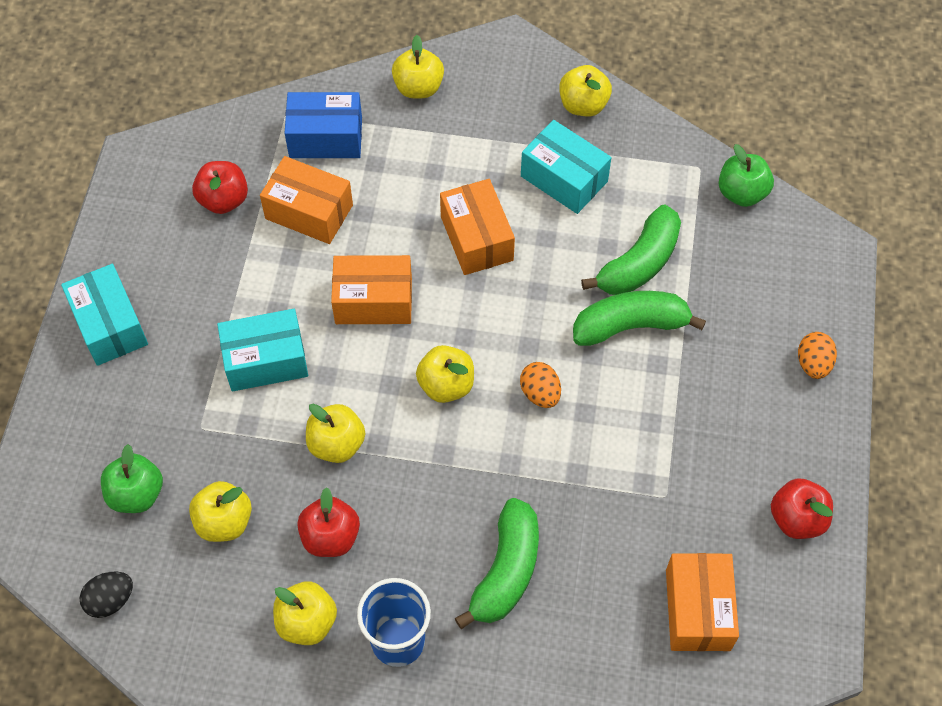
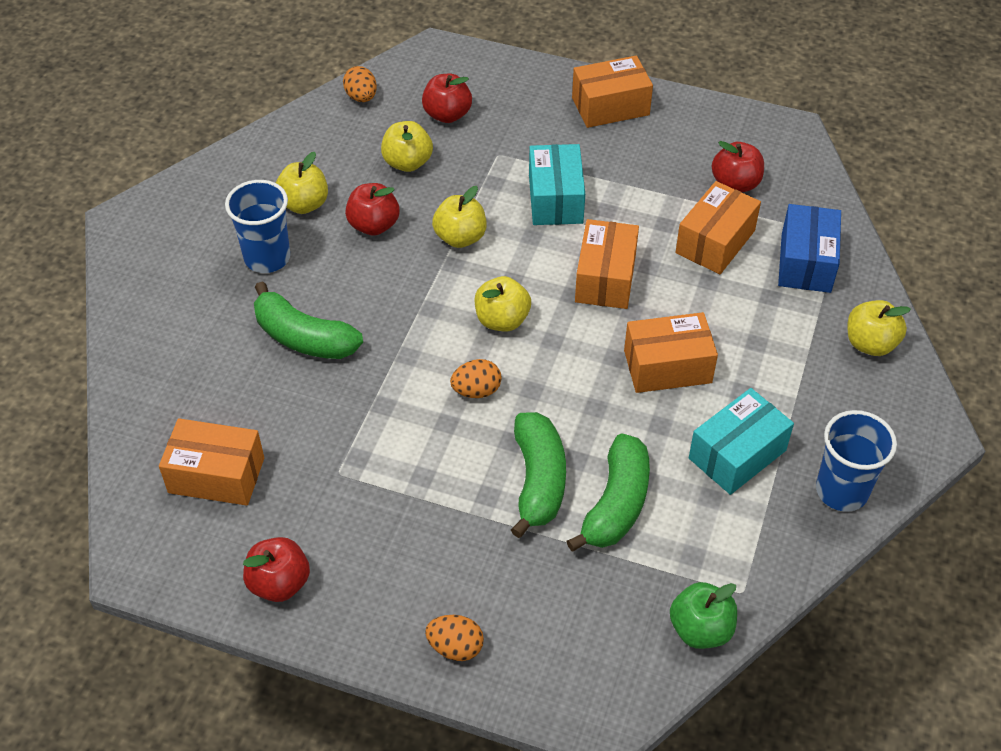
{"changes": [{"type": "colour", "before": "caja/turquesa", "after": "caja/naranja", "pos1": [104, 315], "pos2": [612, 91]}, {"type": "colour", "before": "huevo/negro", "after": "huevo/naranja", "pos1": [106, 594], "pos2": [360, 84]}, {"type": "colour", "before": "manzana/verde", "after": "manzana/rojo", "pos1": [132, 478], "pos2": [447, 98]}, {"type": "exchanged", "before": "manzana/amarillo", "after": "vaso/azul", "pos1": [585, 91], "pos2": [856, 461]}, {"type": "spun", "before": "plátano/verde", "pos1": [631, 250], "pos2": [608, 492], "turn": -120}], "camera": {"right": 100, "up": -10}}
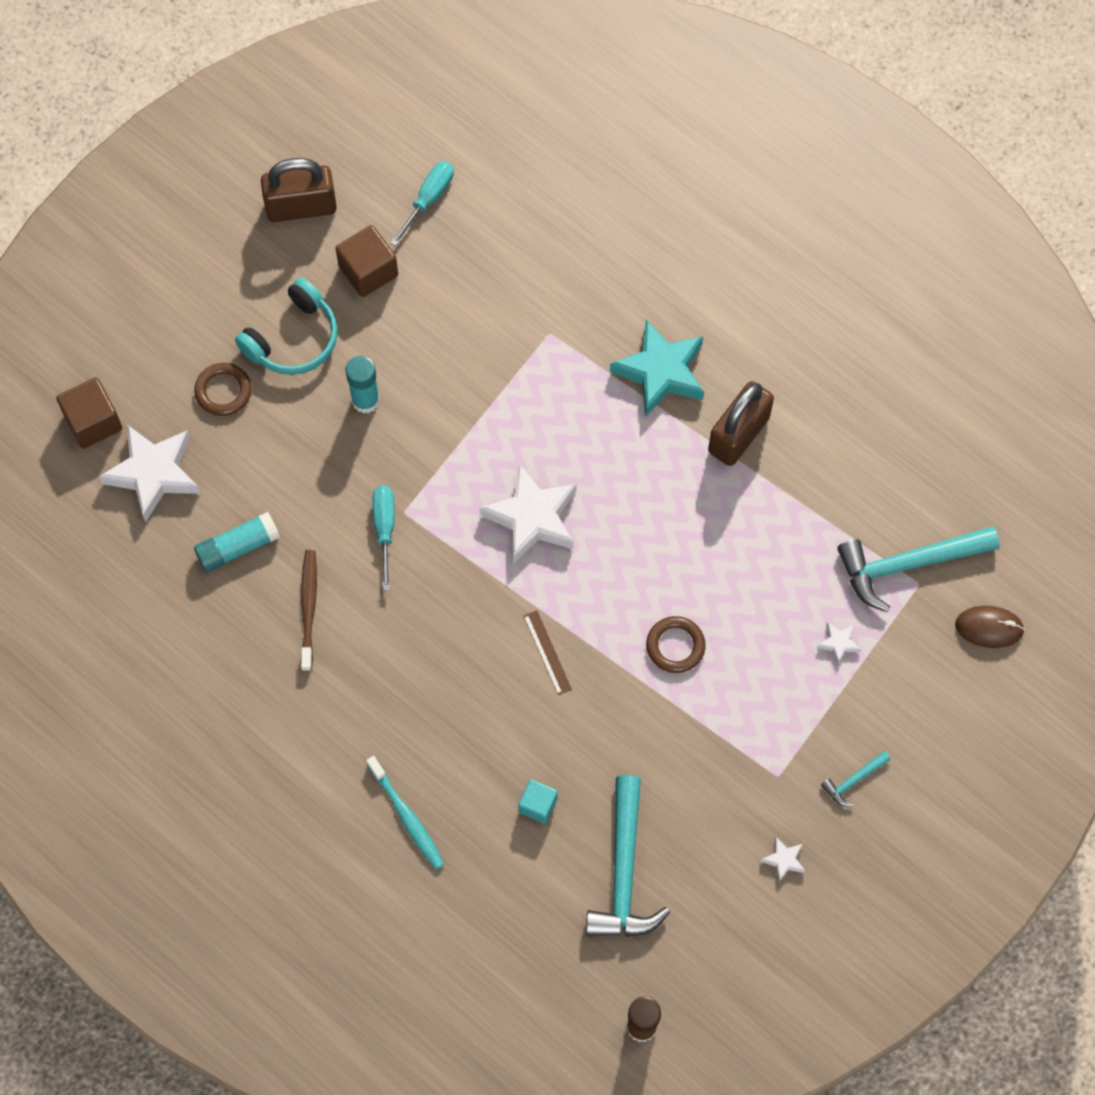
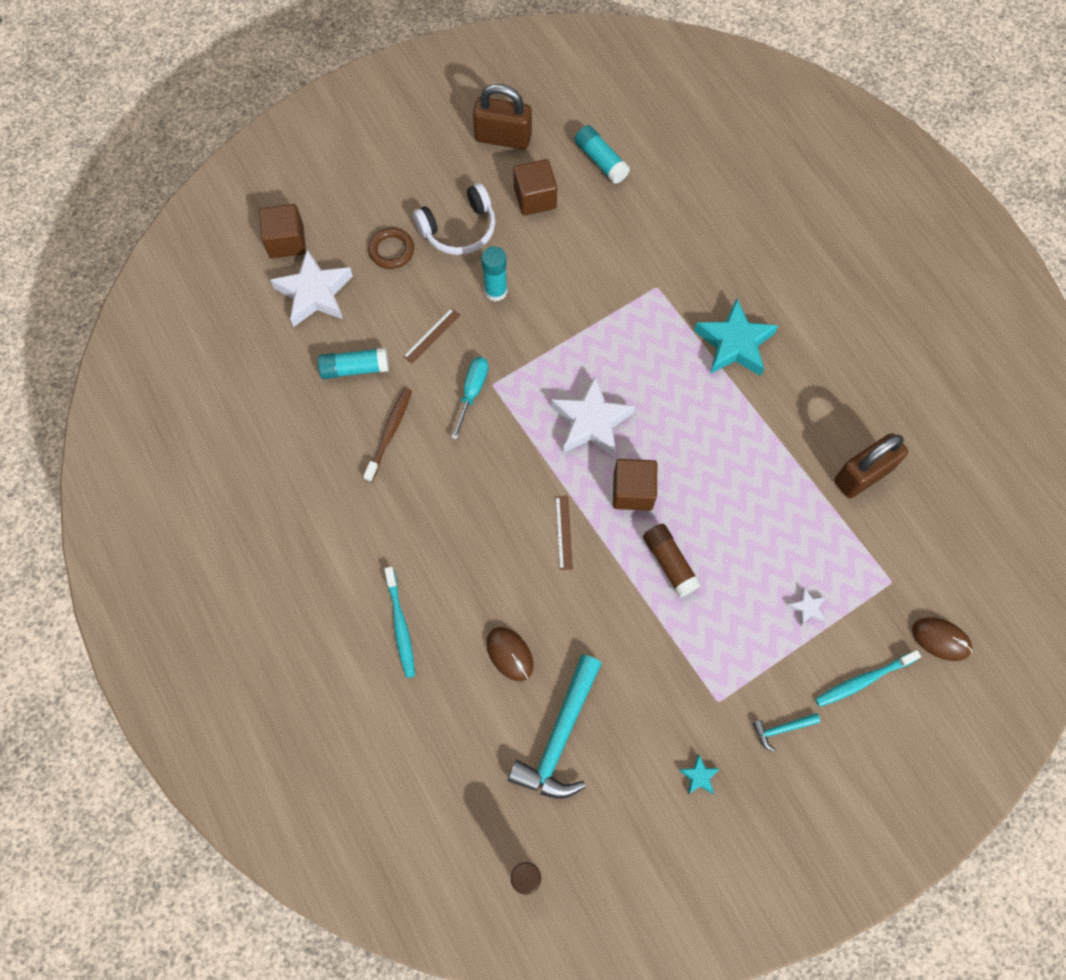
{"changes": [{"type": "colour", "before": "auriculares/turquesa", "after": "auriculares/blanco", "pos1": [286, 326], "pos2": [454, 219]}, {"type": "exchanged", "before": "destornillador/turquesa", "after": "barra de pegamento/turquesa", "pos1": [422, 203], "pos2": [602, 154]}, {"type": "exchanged", "before": "cubo/turquesa", "after": "ratón/marrón", "pos1": [538, 801], "pos2": [510, 654]}, {"type": "exchanged", "before": "anillo/marrón", "after": "barra de pegamento/marrón", "pos1": [676, 644], "pos2": [672, 560]}, {"type": "relocated", "before": "candado/marrón", "pos1": [741, 423], "pos2": [871, 465]}, {"type": "colour", "before": "estrella/blanco", "after": "estrella/turquesa", "pos1": [783, 859], "pos2": [699, 774]}, {"type": "missing", "before": "martillo/turquesa", "pos1": [918, 569]}, {"type": "appeared", "after": "regla/marrón", "pos2": [431, 336]}, {"type": "appeared", "after": "cubo/marrón", "pos2": [635, 485]}, {"type": "appeared", "after": "cepillo de dientes/turquesa", "pos2": [868, 678]}], "camera": {"right": 20, "up": 0}}
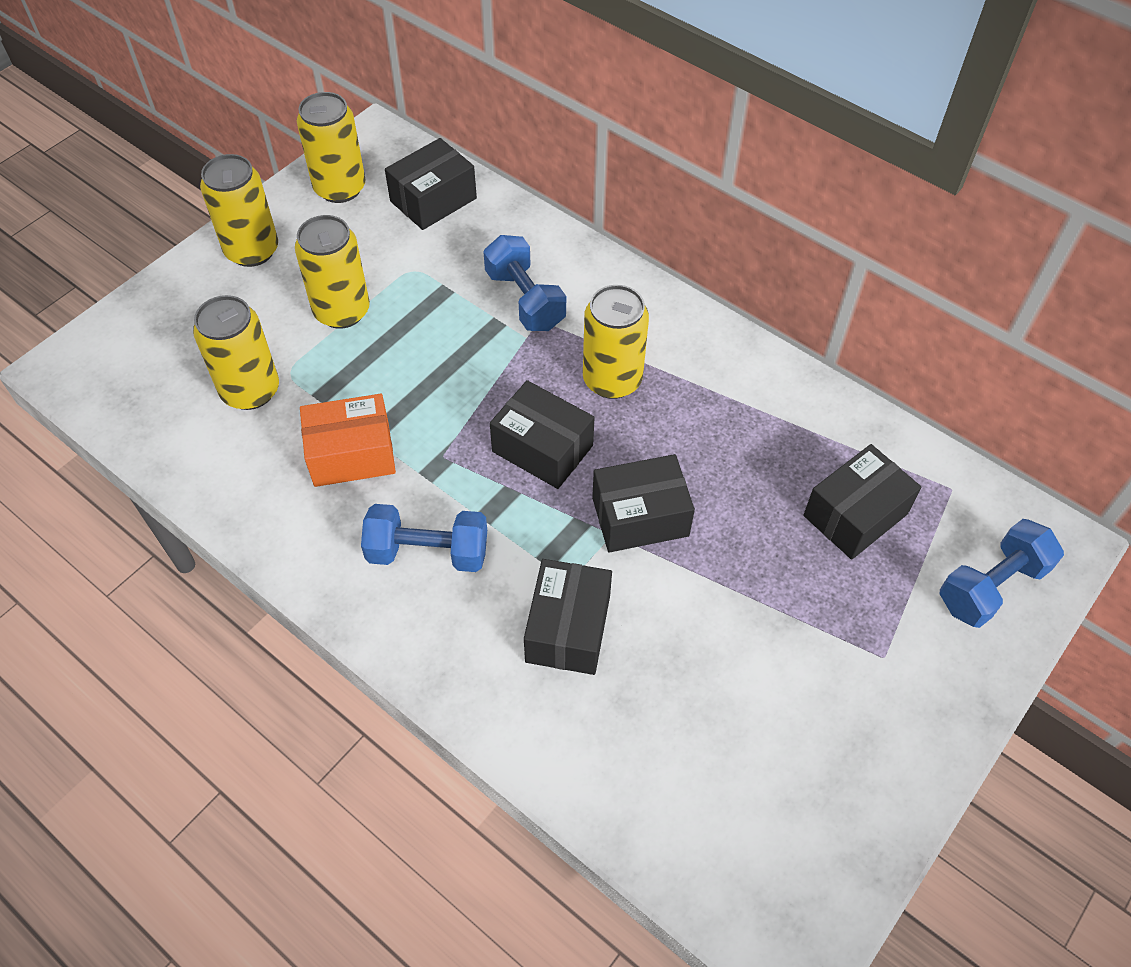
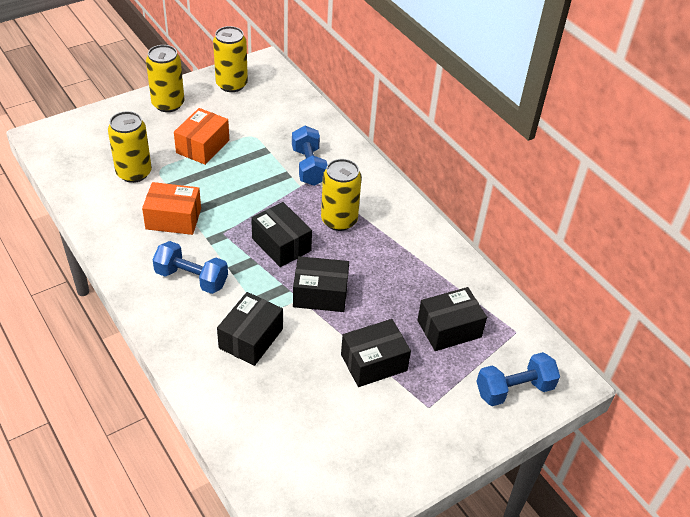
{"changes": [{"type": "exchanged", "before": "lata/amarillo", "after": "caja/naranja", "pos1": [332, 272], "pos2": [201, 136]}, {"type": "relocated", "before": "caja/negro", "pos1": [431, 184], "pos2": [376, 353]}], "camera": {"right": 15, "up": -10}}
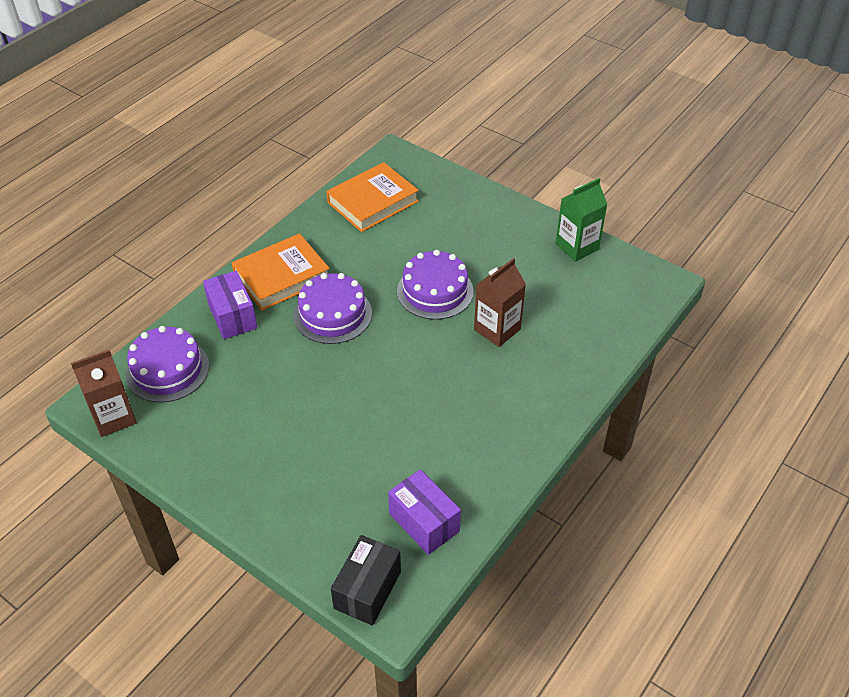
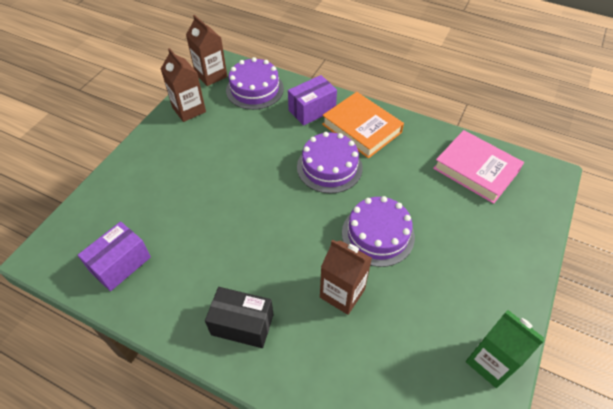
{"changes": [{"type": "colour", "before": "libro/naranja", "after": "libro/rosa", "pos1": [372, 197], "pos2": [478, 167]}, {"type": "relocated", "before": "caja/negro", "pos1": [366, 580], "pos2": [239, 317]}, {"type": "appeared", "after": "cartón de leche/marrón", "pos2": [183, 85]}], "camera": {"right": 80, "up": 5}}
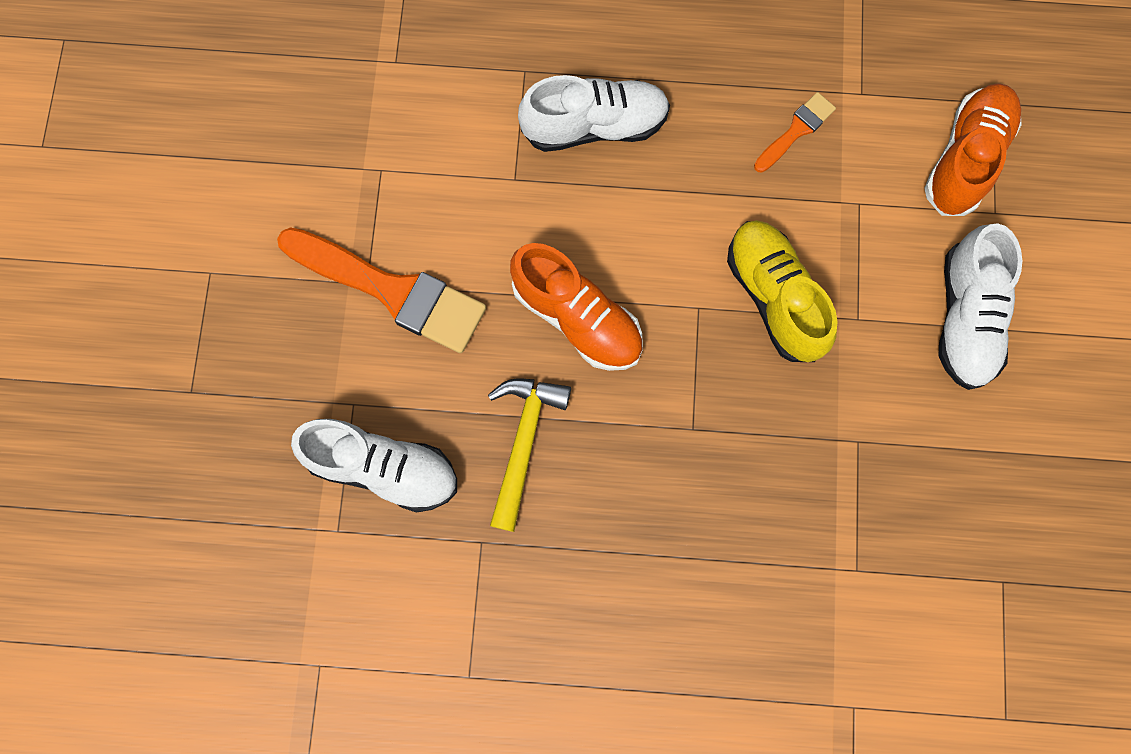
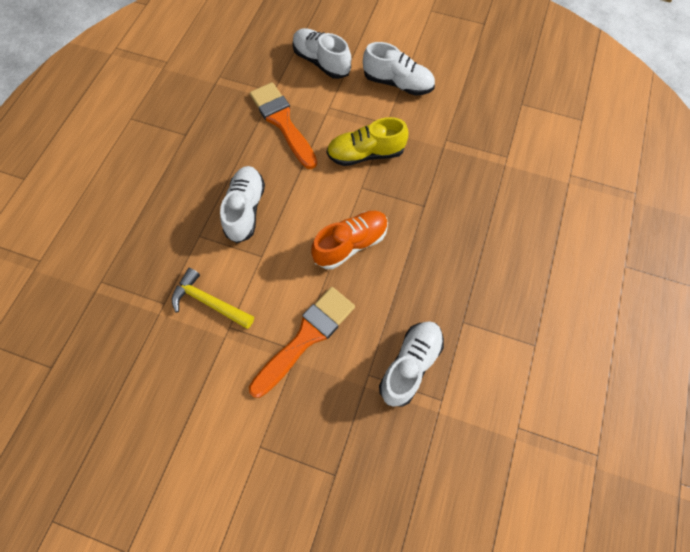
{"changes": [{"type": "relocated", "before": "martillo/amarillo", "pos1": [529, 455], "pos2": [213, 298]}, {"type": "size", "before": "pincel/naranja", "pos1": [795, 132], "pos2": [283, 125], "scale": 2.04}, {"type": "colour", "before": "zapato/naranja", "after": "zapato/blanco", "pos1": [973, 149], "pos2": [321, 53]}], "camera": {"right": -75, "up": -10}}
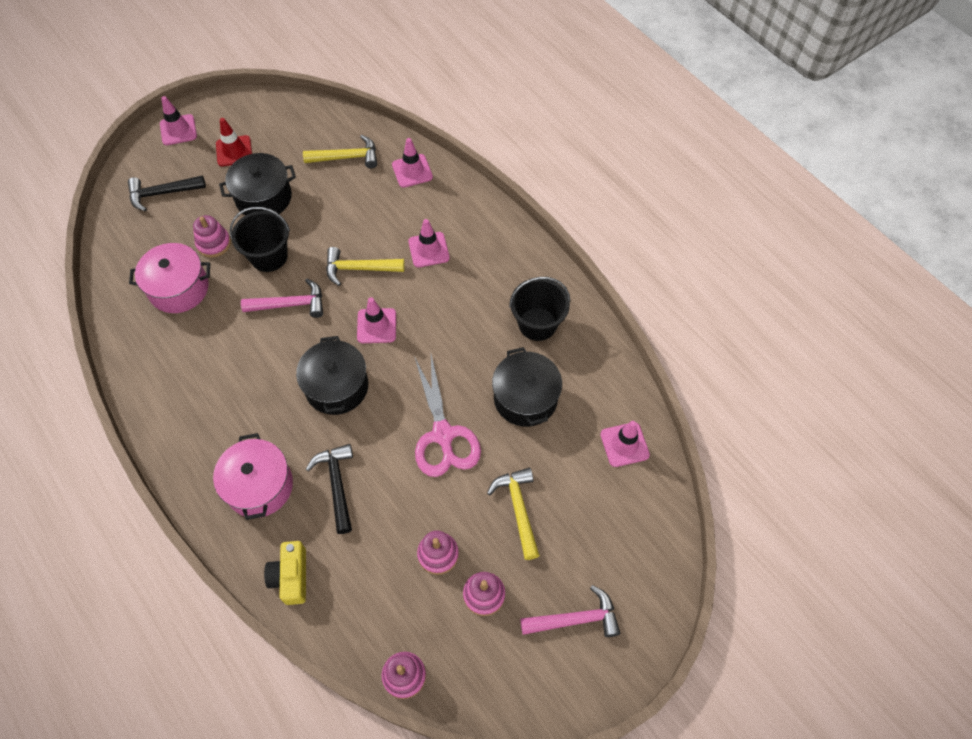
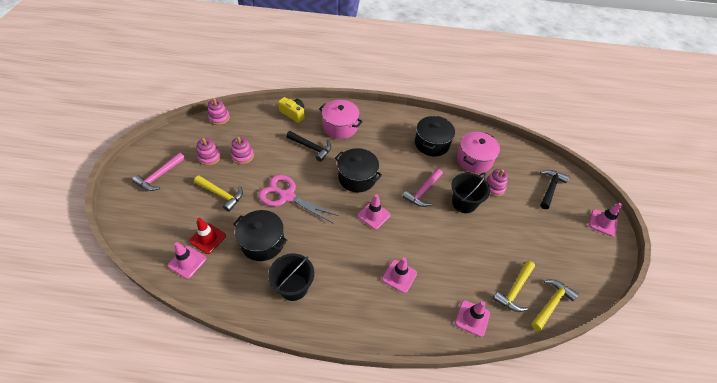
{"changes": [{"type": "relocated", "before": "cono de tráfico/rojo", "pos1": [234, 142], "pos2": [207, 236]}, {"type": "relocated", "before": "olla/negro", "pos1": [257, 184], "pos2": [435, 136]}, {"type": "relocated", "before": "martillo/amarillo", "pos1": [365, 266], "pos2": [555, 305]}], "camera": {"right": 130, "up": -10}}
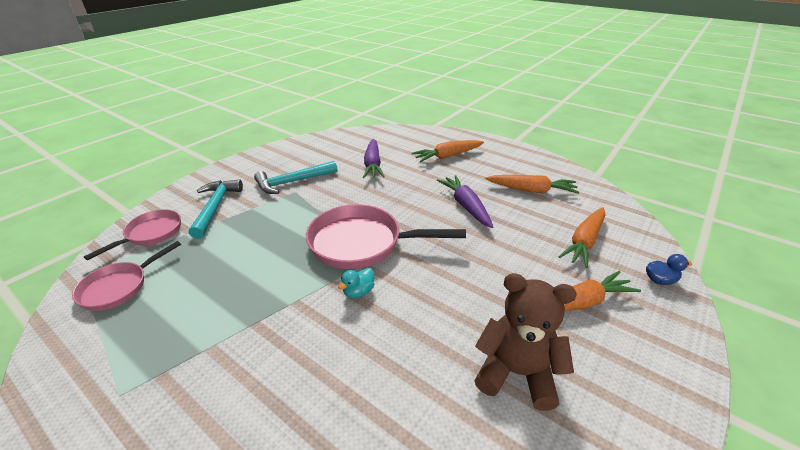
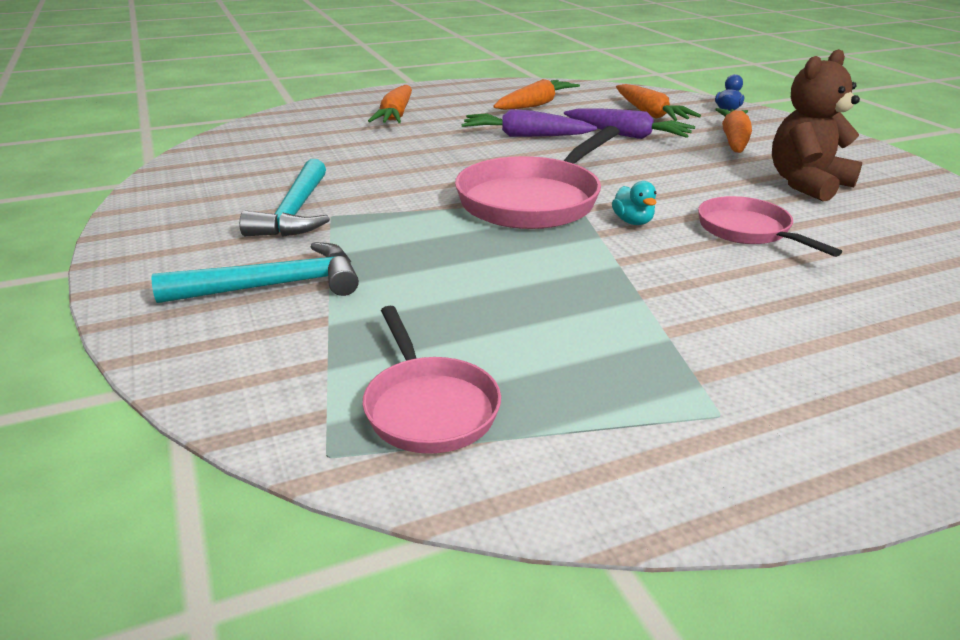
{"changes": [{"type": "relocated", "before": "sartén/rosa", "pos1": [132, 234], "pos2": [770, 226]}, {"type": "spun", "before": "martillo/turquesa", "pos1": [216, 209], "pos2": [255, 272], "turn": 135}, {"type": "relocated", "before": "zanahoria/morado", "pos1": [374, 158], "pos2": [629, 123]}], "camera": {"right": -60, "up": -5}}
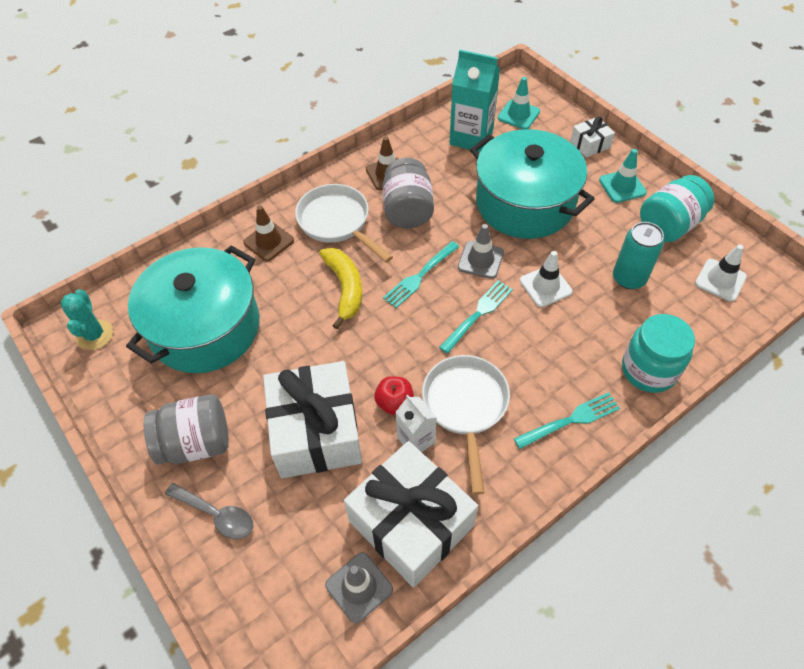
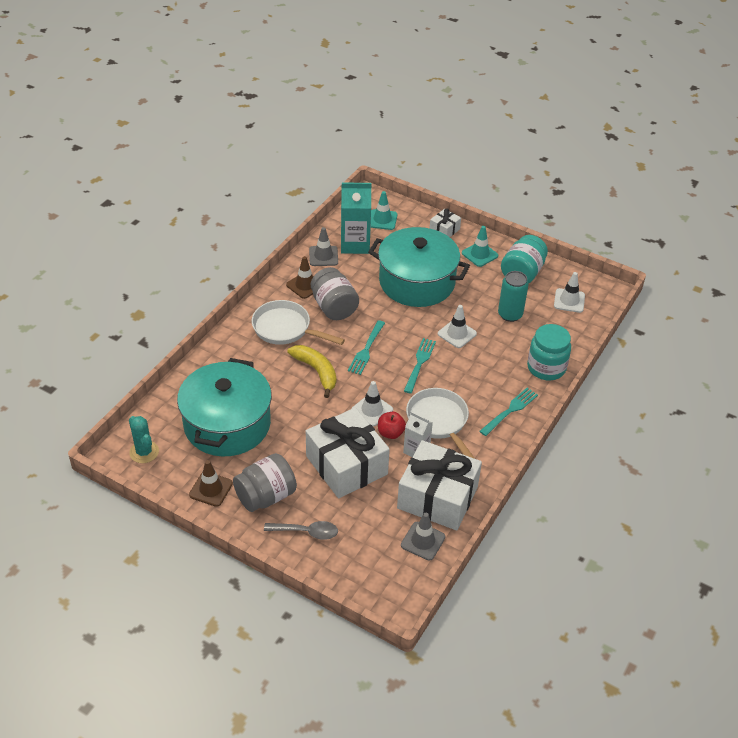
{"changes": [{"type": "relocated", "before": "cono de tráfico/marrón", "pos1": [268, 233], "pos2": [211, 483]}, {"type": "relocated", "before": "cono de tráfico/gris", "pos1": [481, 251], "pos2": [323, 246]}, {"type": "appeared", "after": "cono de tráfico/blanco", "pos2": [372, 404]}], "camera": {"right": -25, "up": -10}}
